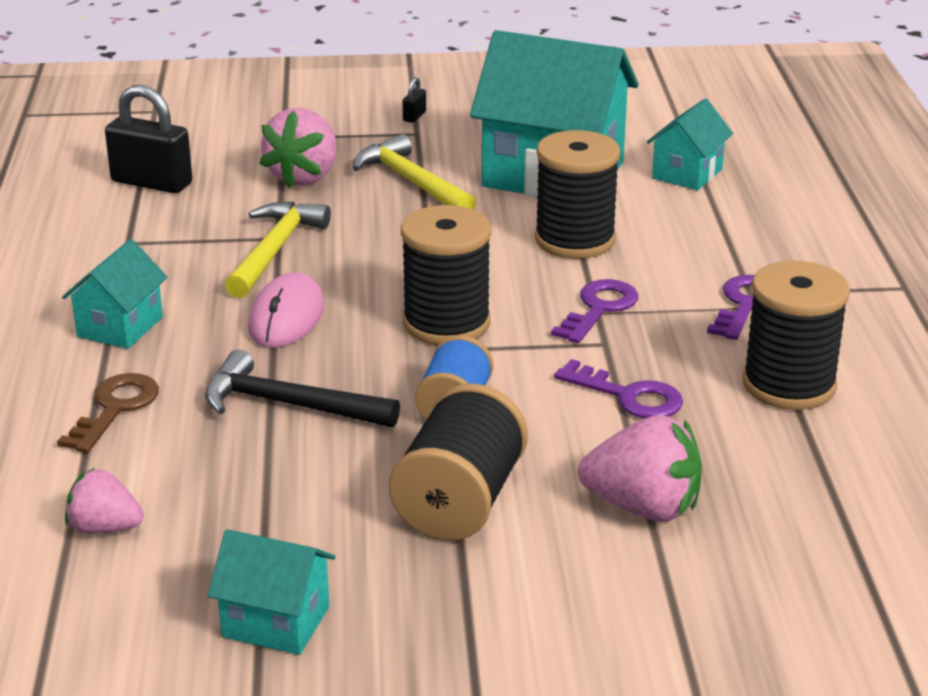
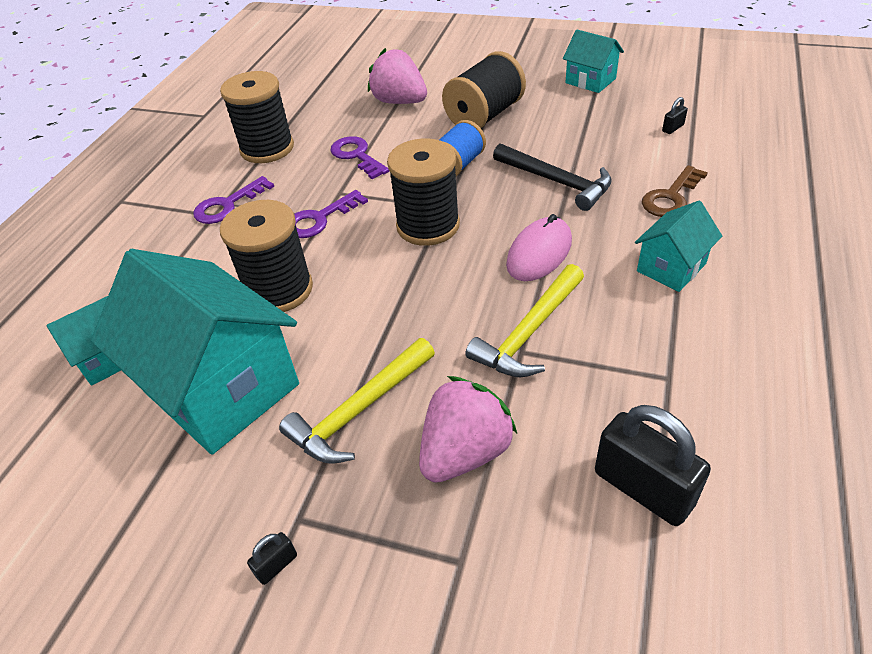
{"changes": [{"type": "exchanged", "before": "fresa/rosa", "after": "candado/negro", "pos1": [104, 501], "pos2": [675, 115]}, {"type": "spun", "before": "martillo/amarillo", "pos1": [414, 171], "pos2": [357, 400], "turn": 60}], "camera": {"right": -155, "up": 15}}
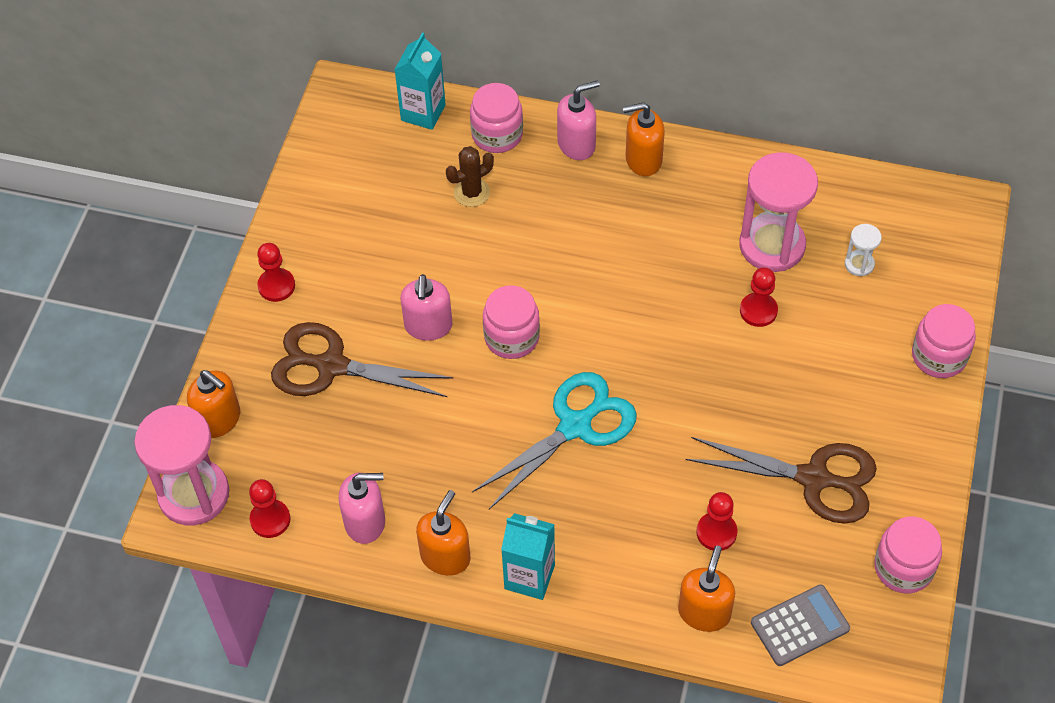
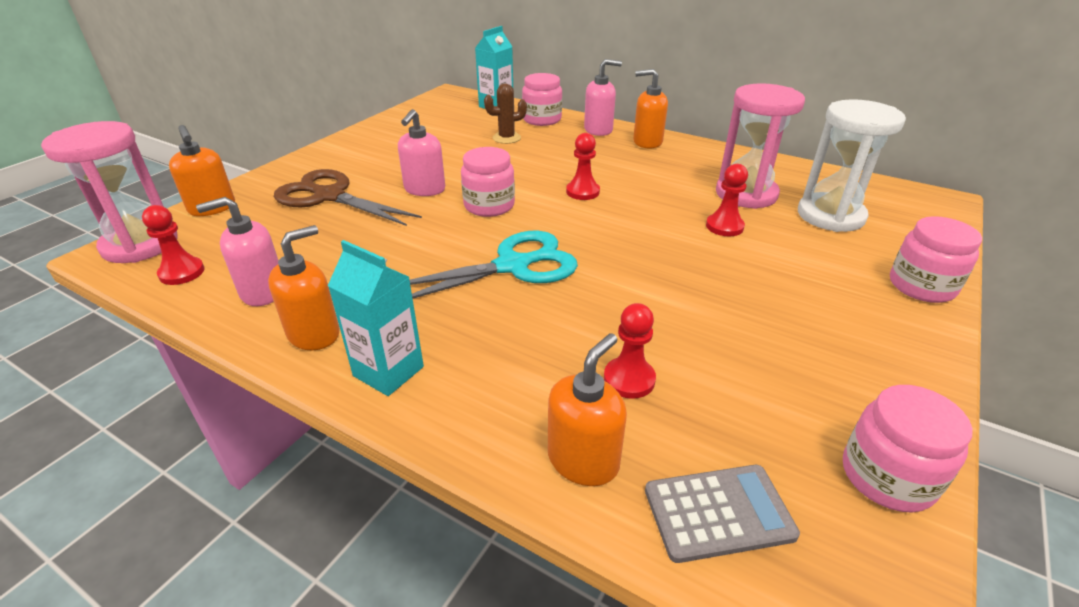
{"changes": [{"type": "relocated", "before": "peón/rojo", "pos1": [276, 272], "pos2": [583, 166]}, {"type": "spun", "before": "dispensador de jabón/rosa", "pos1": [362, 508], "pos2": [237, 251], "turn": 150}, {"type": "missing", "before": "tijeras/marrón", "pos1": [781, 480]}, {"type": "size", "before": "reloj de arena/blanco", "pos1": [863, 250], "pos2": [852, 165], "scale": 2.23}], "camera": {"right": 15, "up": -20}}
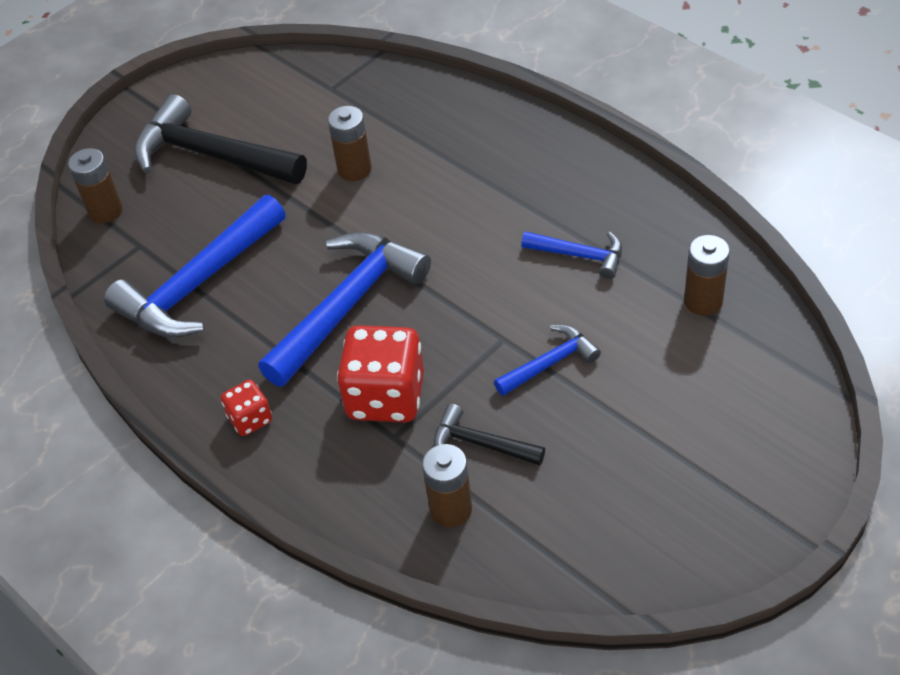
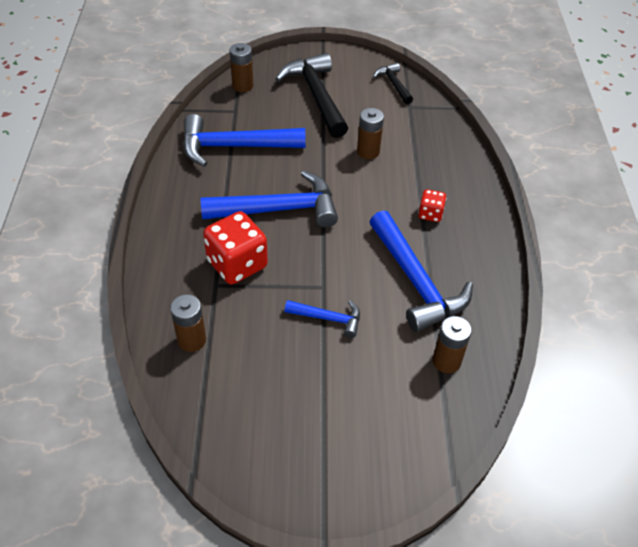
{"changes": [{"type": "relocated", "before": "dado/rojo", "pos1": [246, 408], "pos2": [432, 205]}, {"type": "relocated", "before": "martillo/negro", "pos1": [489, 435], "pos2": [393, 83]}, {"type": "size", "before": "martillo/azul", "pos1": [571, 255], "pos2": [421, 271], "scale": 1.95}], "camera": {"right": 40, "up": 0}}
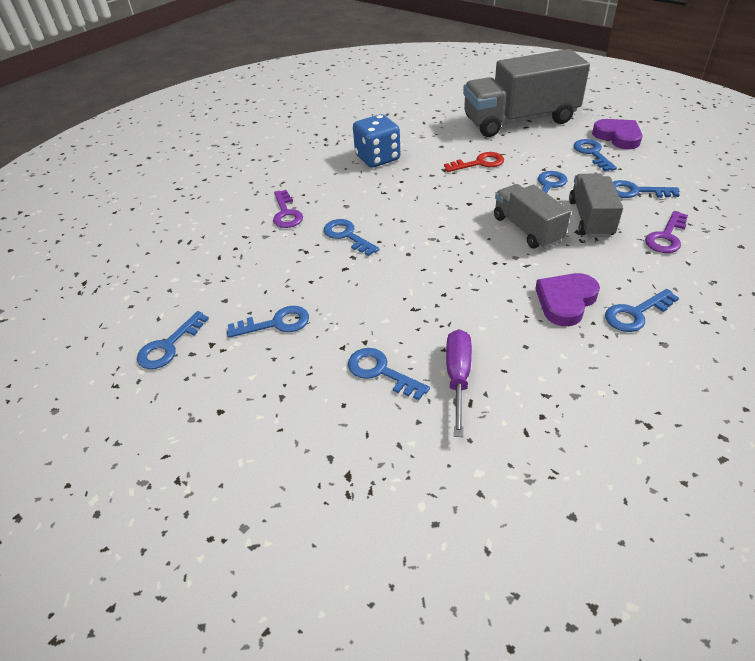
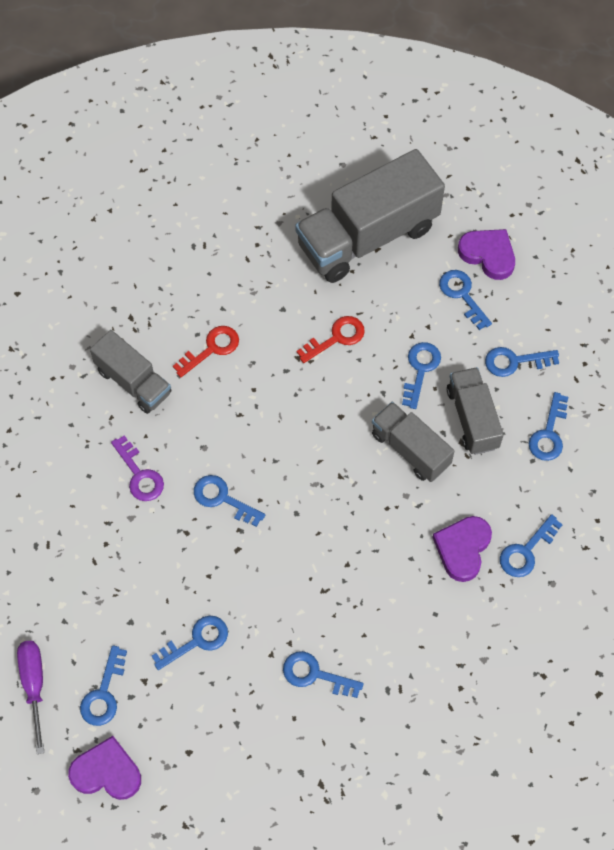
{"changes": [{"type": "exchanged", "before": "dado/azul", "after": "llave/rojo", "pos1": [376, 141], "pos2": [206, 351]}, {"type": "relocated", "before": "destornillador/morado", "pos1": [459, 383], "pos2": [30, 697]}, {"type": "colour", "before": "llave/morado", "after": "llave/azul", "pos1": [666, 232], "pos2": [548, 426]}, {"type": "appeared", "after": "corazón/morado", "pos2": [104, 768]}, {"type": "appeared", "after": "camión/gris", "pos2": [130, 372]}], "camera": {"right": -20, "up": 20}}
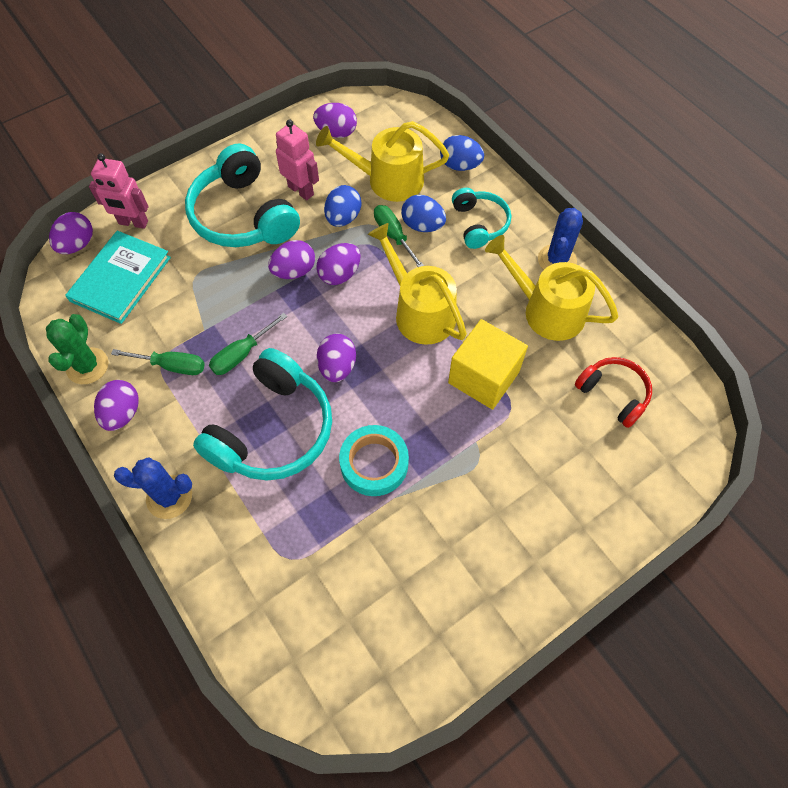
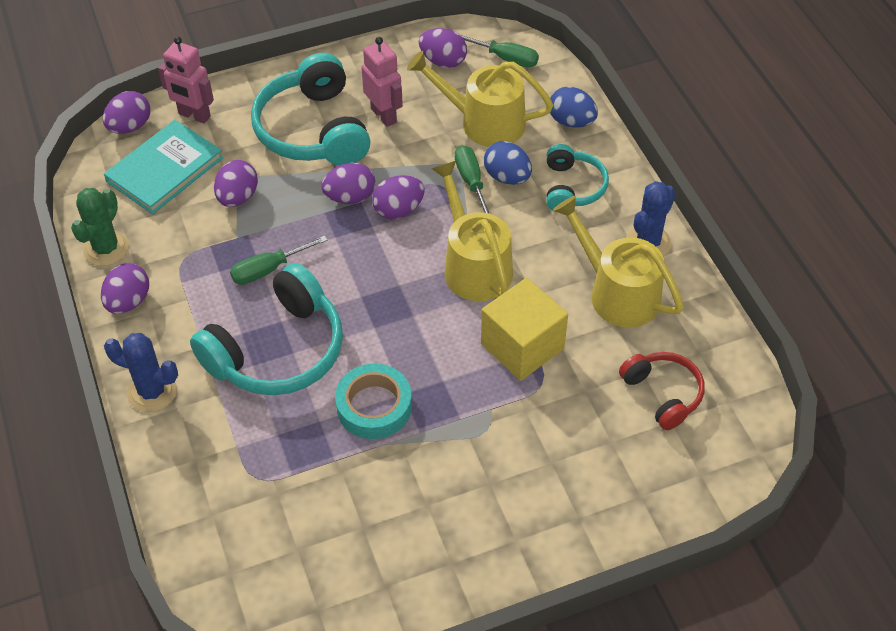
{"changes": [{"type": "relocated", "before": "destornillador/verde", "pos1": [158, 362], "pos2": [499, 51]}, {"type": "relocated", "before": "huevo/morado", "pos1": [336, 358], "pos2": [236, 183]}, {"type": "missing", "before": "huevo/azul", "pos1": [342, 206]}], "camera": {"right": 15, "up": -10}}
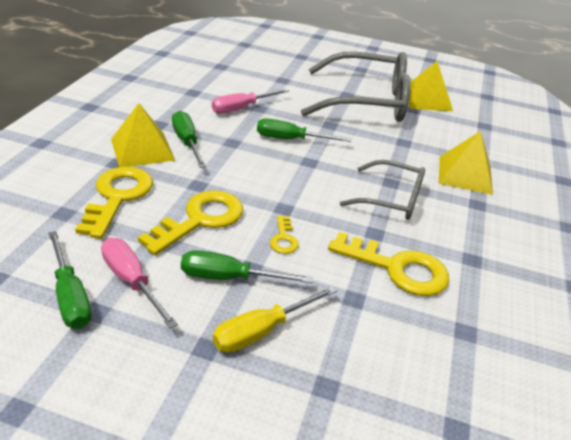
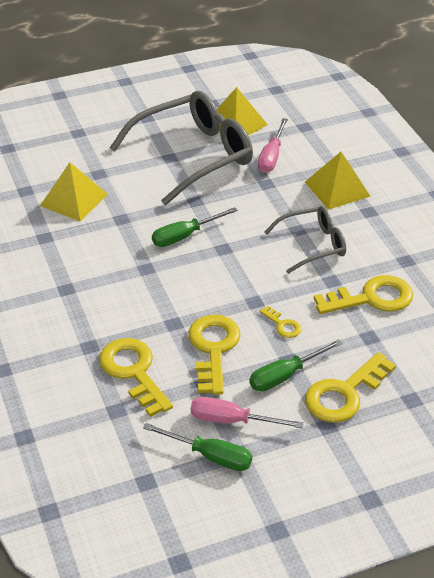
{"changes": [{"type": "relocated", "before": "pirámide/amarillo", "pos1": [143, 135], "pos2": [74, 192]}, {"type": "missing", "before": "destornillador/verde", "pos1": [189, 139]}, {"type": "relocated", "before": "destornillador/rosa", "pos1": [250, 101], "pos2": [273, 145]}, {"type": "exchanged", "before": "destornillador/amarillo", "after": "llave/amarillo", "pos1": [275, 319], "pos2": [350, 387]}], "camera": {"right": -35, "up": 5}}
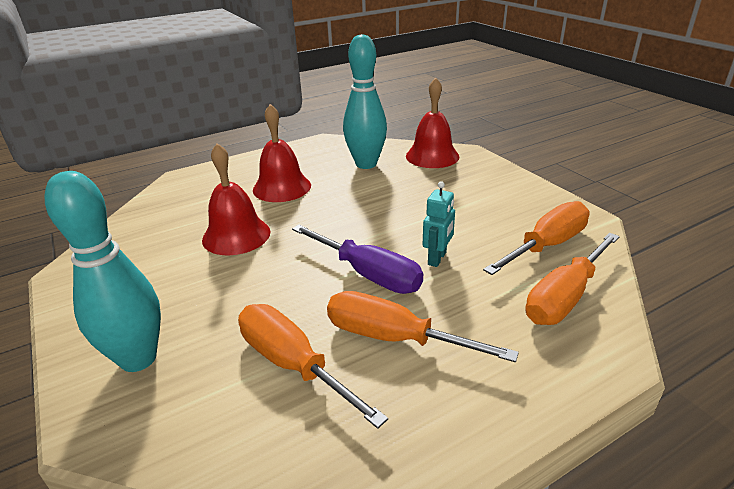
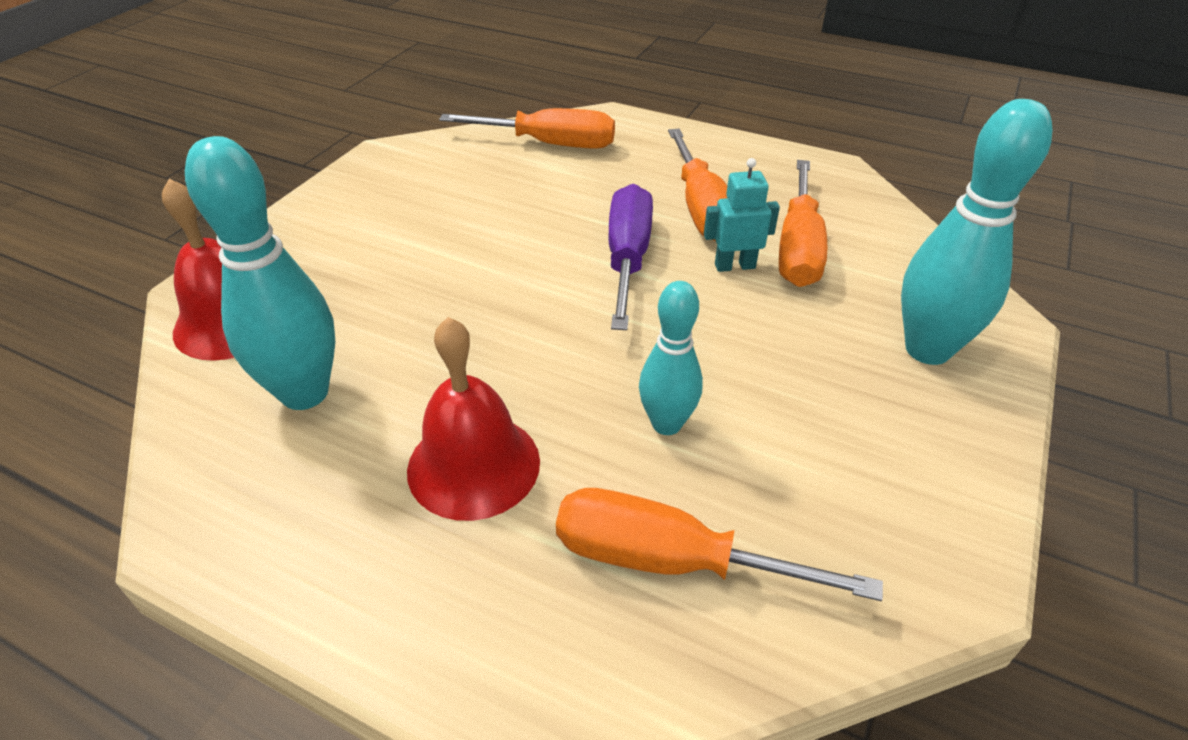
{"changes": [{"type": "exchanged", "before": "campana/rojo", "after": "bolo/turquesa", "pos1": [236, 199], "pos2": [671, 358]}, {"type": "relocated", "before": "robot/turquesa", "pos1": [439, 224], "pos2": [742, 215]}, {"type": "relocated", "before": "destornillador/naranja", "pos1": [536, 238], "pos2": [719, 544]}], "camera": {"right": -125, "up": 10}}
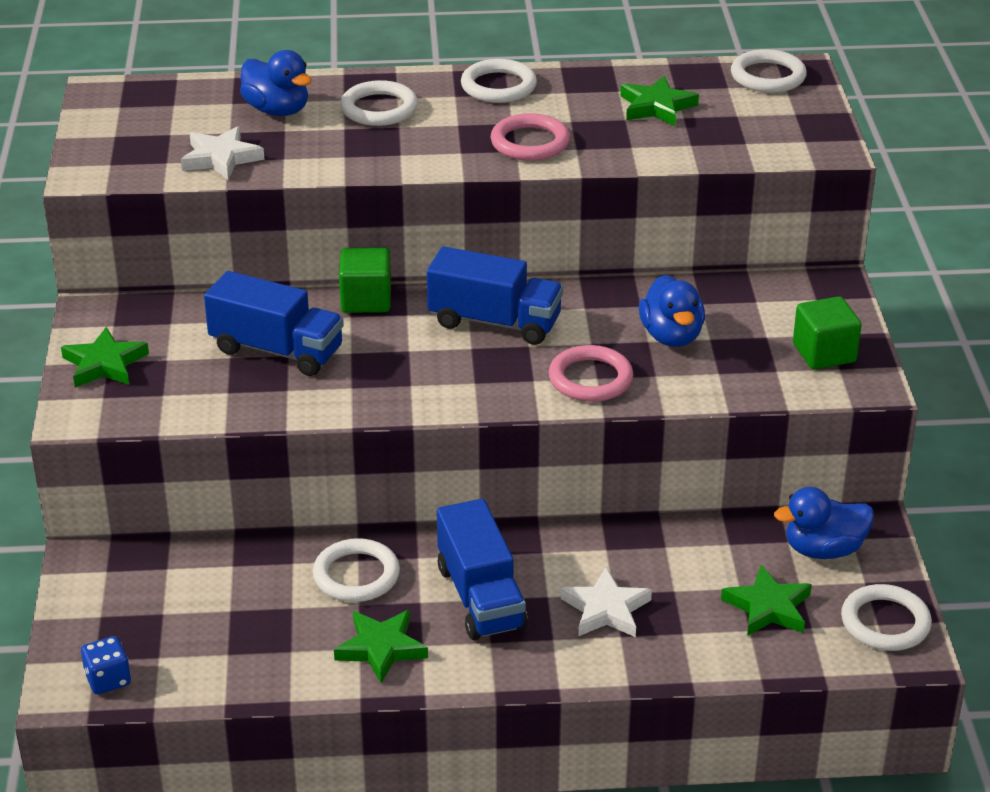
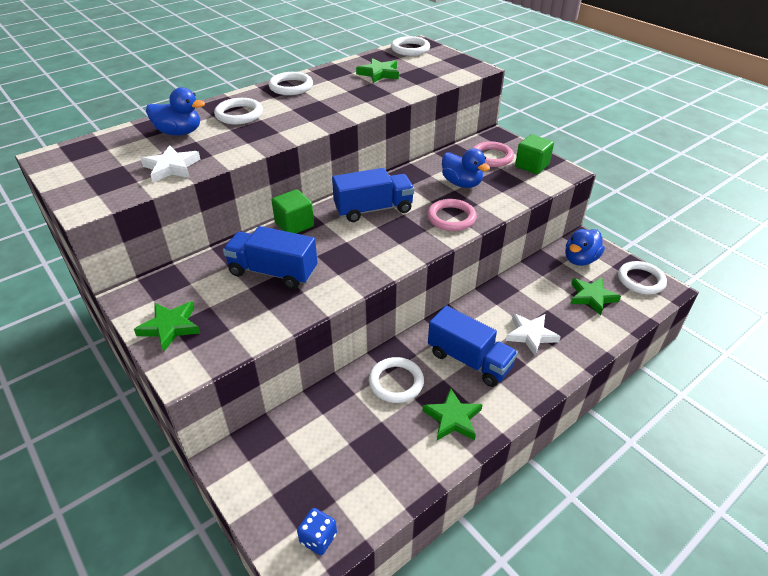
{"changes": [{"type": "spun", "before": "camión/azul", "pos1": [274, 323], "pos2": [270, 257], "turn": -150}, {"type": "relocated", "before": "anillo/rosa", "pos1": [530, 137], "pos2": [493, 154]}], "camera": {"right": -35, "up": 5}}
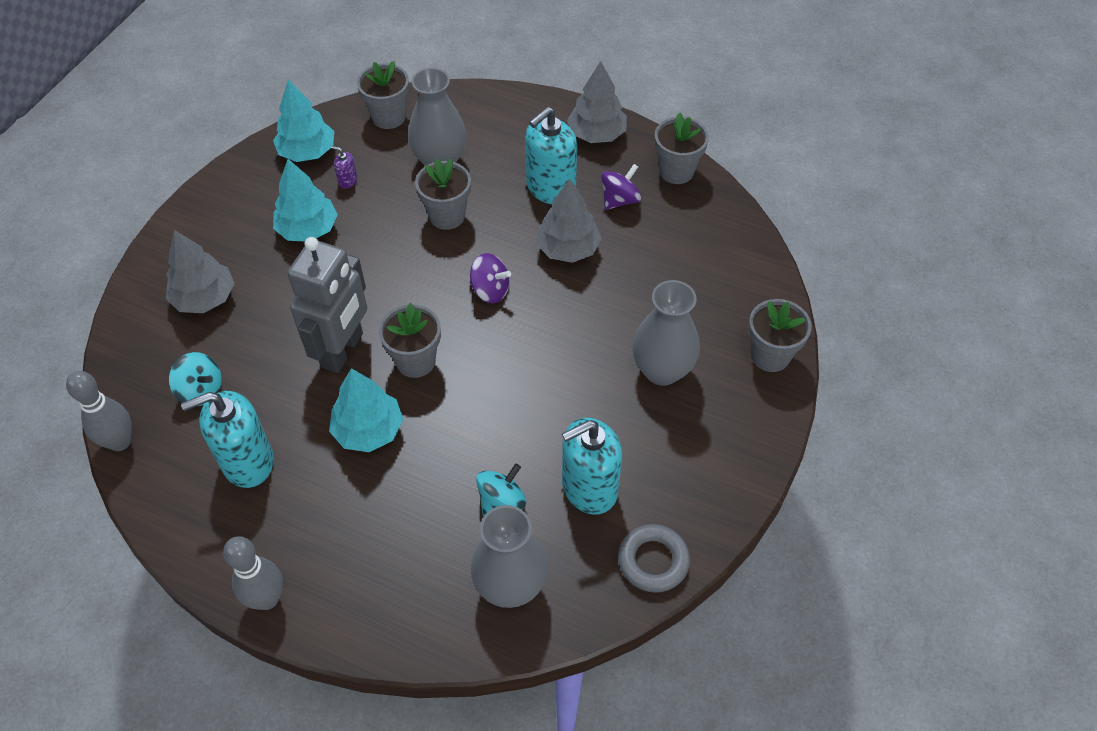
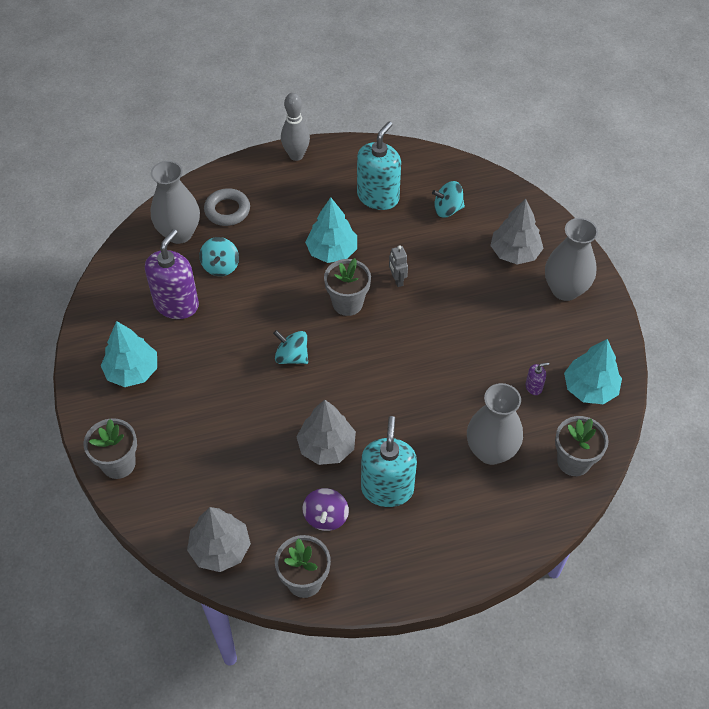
{"changes": [{"type": "missing", "before": "bolo/gris", "pos1": [99, 411]}, {"type": "relocated", "before": "árbol/turquesa", "pos1": [305, 200], "pos2": [129, 354]}, {"type": "size", "before": "robot/gris", "pos1": [327, 305], "pos2": [398, 266], "scale": 0.41}, {"type": "missing", "before": "maceta/gris", "pos1": [443, 194]}, {"type": "missing", "before": "peonza/morado", "pos1": [490, 278]}, {"type": "colour", "before": "dispensador de jabón/turquesa", "after": "dispensador de jabón/morado", "pos1": [592, 466], "pos2": [172, 274]}, {"type": "relocated", "before": "árbol/gris", "pos1": [597, 102], "pos2": [219, 539]}, {"type": "relocated", "before": "anillo/gris", "pos1": [654, 558], "pos2": [227, 207]}, {"type": "relocated", "before": "florero/gris", "pos1": [666, 333], "pos2": [571, 259]}, {"type": "appeared", "after": "peonza/turquesa", "pos2": [290, 347]}], "camera": {"right": 140, "up": 0}}
